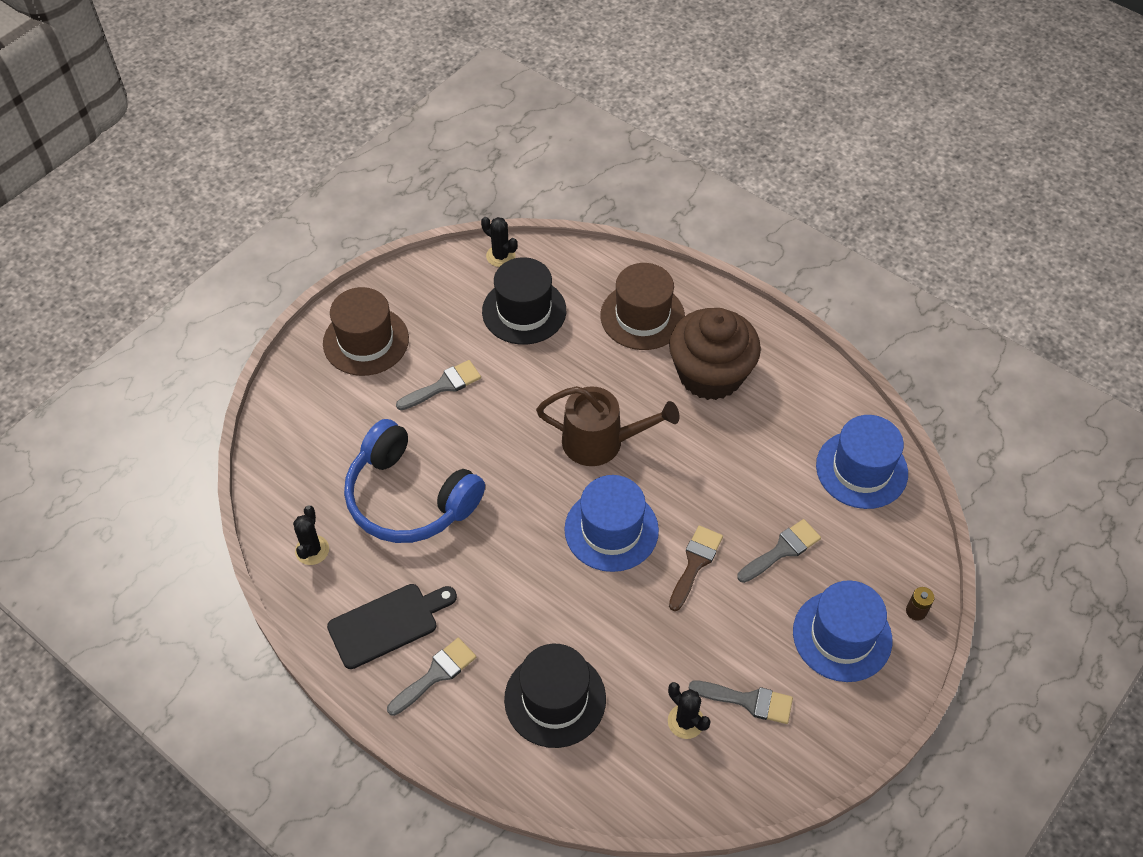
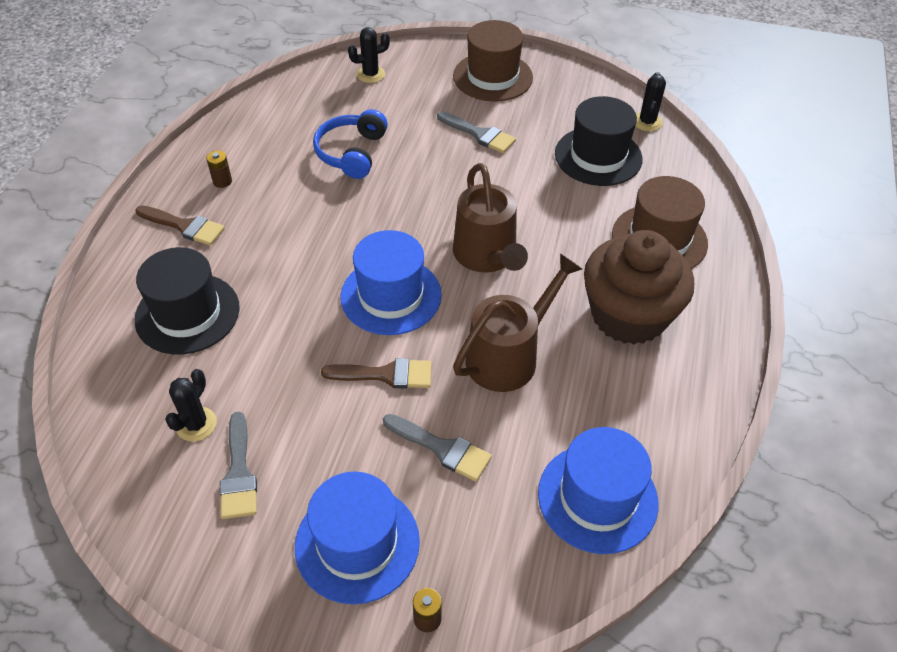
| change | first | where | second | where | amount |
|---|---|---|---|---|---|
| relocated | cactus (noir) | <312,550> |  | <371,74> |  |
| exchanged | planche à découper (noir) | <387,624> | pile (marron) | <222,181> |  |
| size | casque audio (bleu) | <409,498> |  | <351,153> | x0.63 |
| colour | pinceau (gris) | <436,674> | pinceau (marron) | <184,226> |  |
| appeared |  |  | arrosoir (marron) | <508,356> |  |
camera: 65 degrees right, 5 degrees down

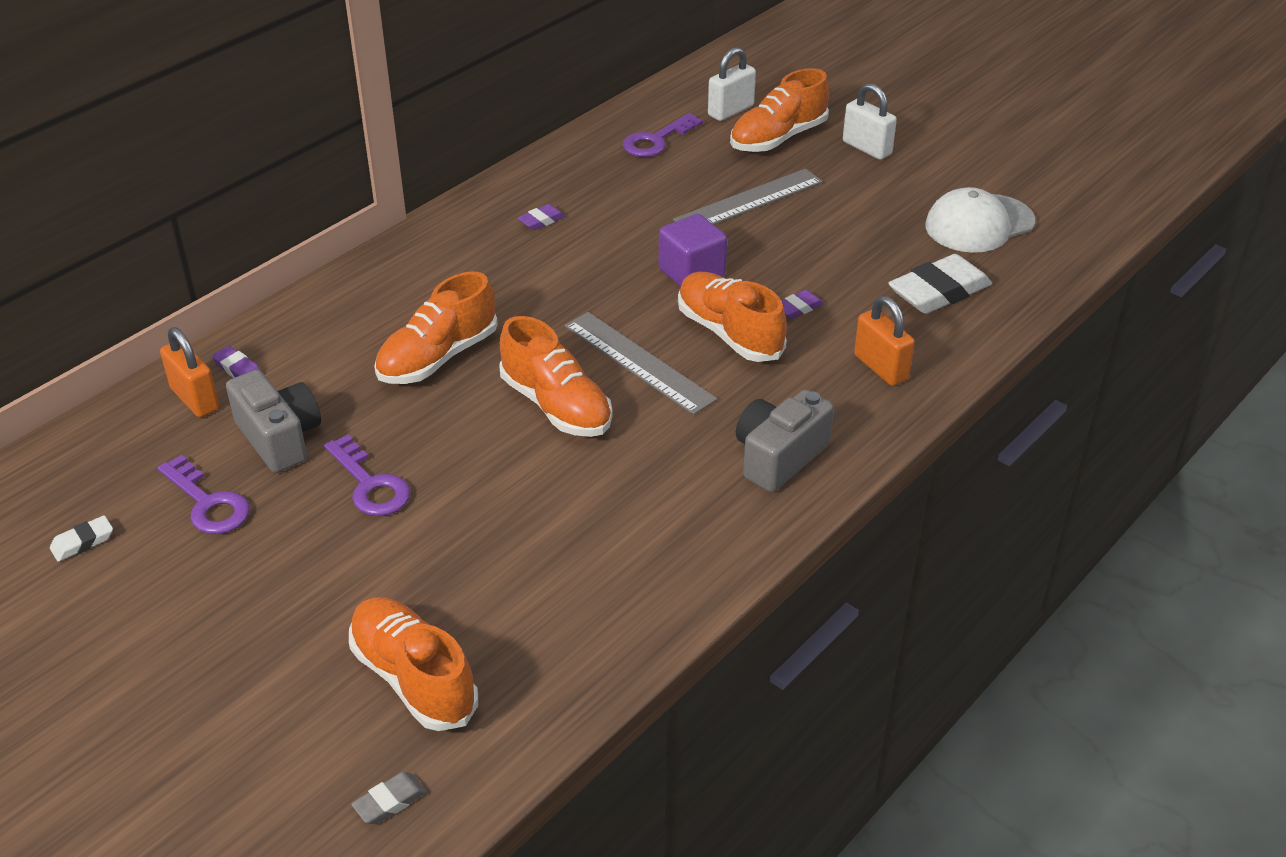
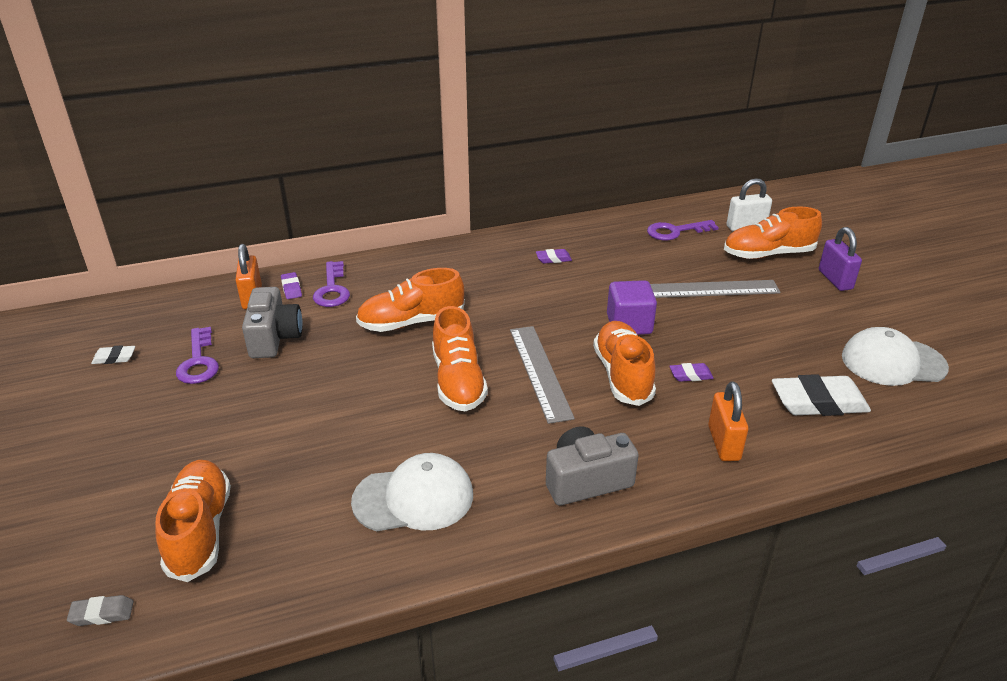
| change | first | where | second | where | amount |
|---|---|---|---|---|---|
| relocated | clé (violet) | <370,484> |  | <332,289> |  |
| colour | cadenas (blanc) | <867,148> | cadenas (violet) | <835,280> |  |
| appeared |  |  | casquette (blanc) | <414,498> |  |
camera: 30 degrees right, 5 degrees down

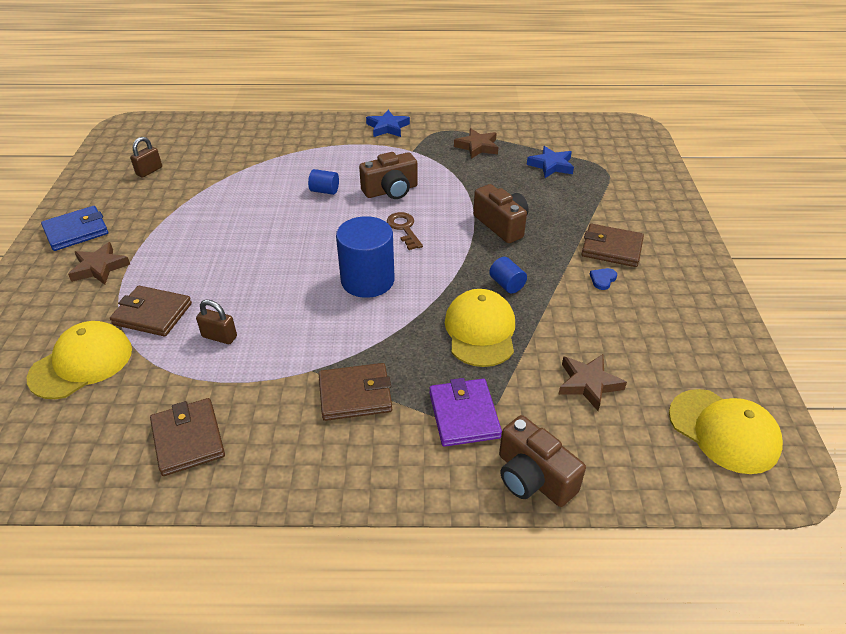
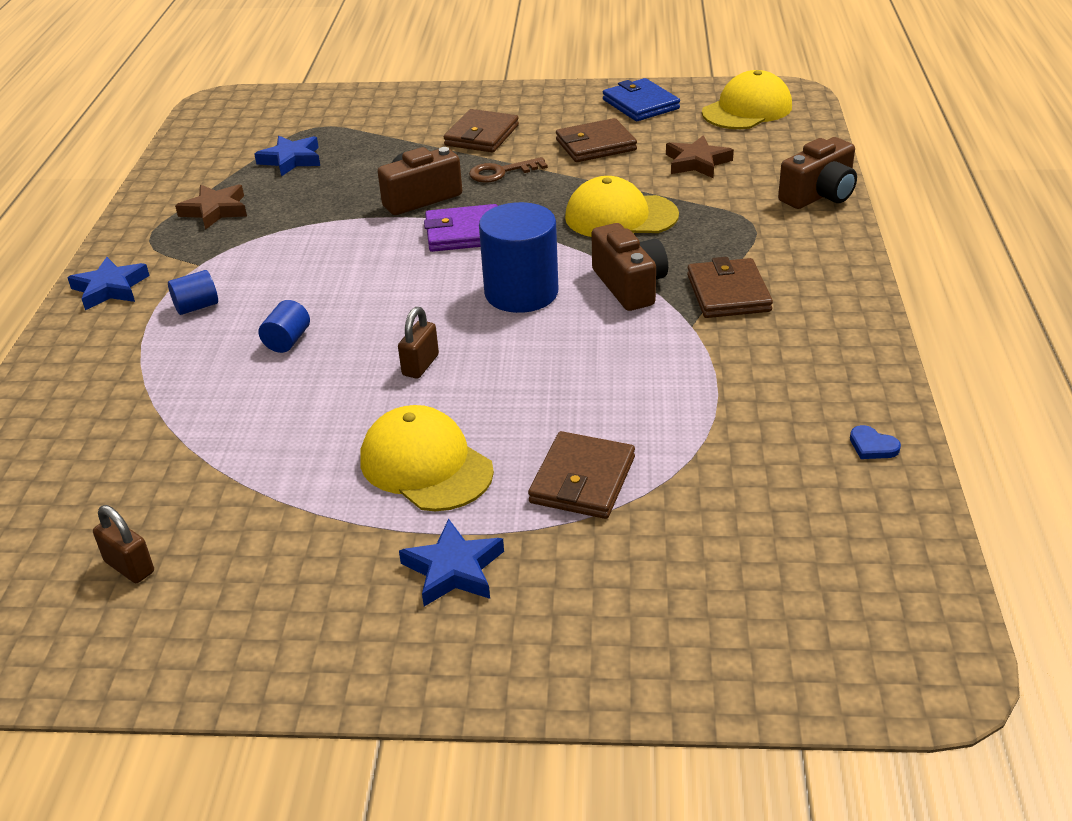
| change | first | where | second | where | amount |
|---|---|---|---|---|---|
| relocated | casquette (jaune) | <81,363> |  | <426,465> |  |
| relocated | portefeuille (bleu) | <76,231> |  | <640,104> |  |
| colour | étoile (marron) | <99,267> | étoile (bleu) | <454,569> |  |
| relocated | portefeuille (marron) | <188,439> |  | <595,145> |  |
| relocated | cadenas (marron) | <219,337> |  | <420,365> |  |
| relocated | appareil photo (marron) | <391,190> |  | <629,285> |  |
| relocated | clé (marron) | <404,229> |  | <501,172> |  |
| relocated | portefeuille (violet) | <464,415> |  | <464,233> |  |
| relocated | cylindre (bleu) | <507,284> |  | <196,307> |  |
| relocated | cœur (bleu) | <602,279> |  | <872,446> |  |
camera: 85 degrees left, 5 degrees down

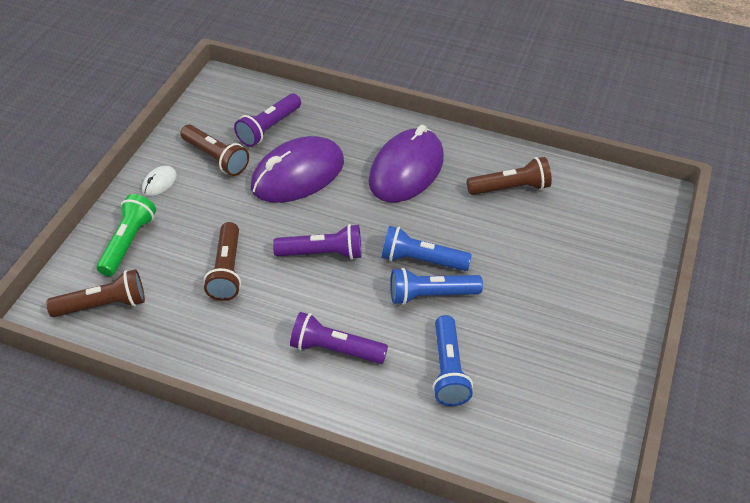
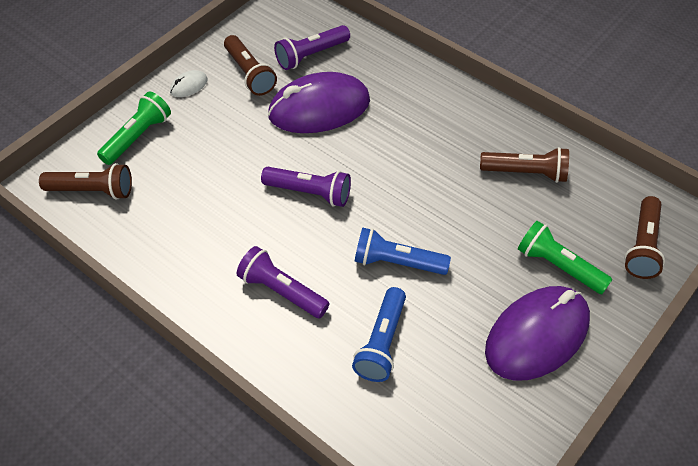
| change | first | where | second | where | amount |
|---|---|---|---|---|---|
| relocated | lampe de poche (marron) | <226,271> |  | <642,246> |  |
| relocated | souris (violet) | <406,170> |  | <537,336> |  |
| missing | lampe de poche (bleu) | <421,260> |  |  |  |
| appeared |  |  | lampe de poche (vert) | <558,266> |  |
camera: 20 degrees right, 5 degrees up

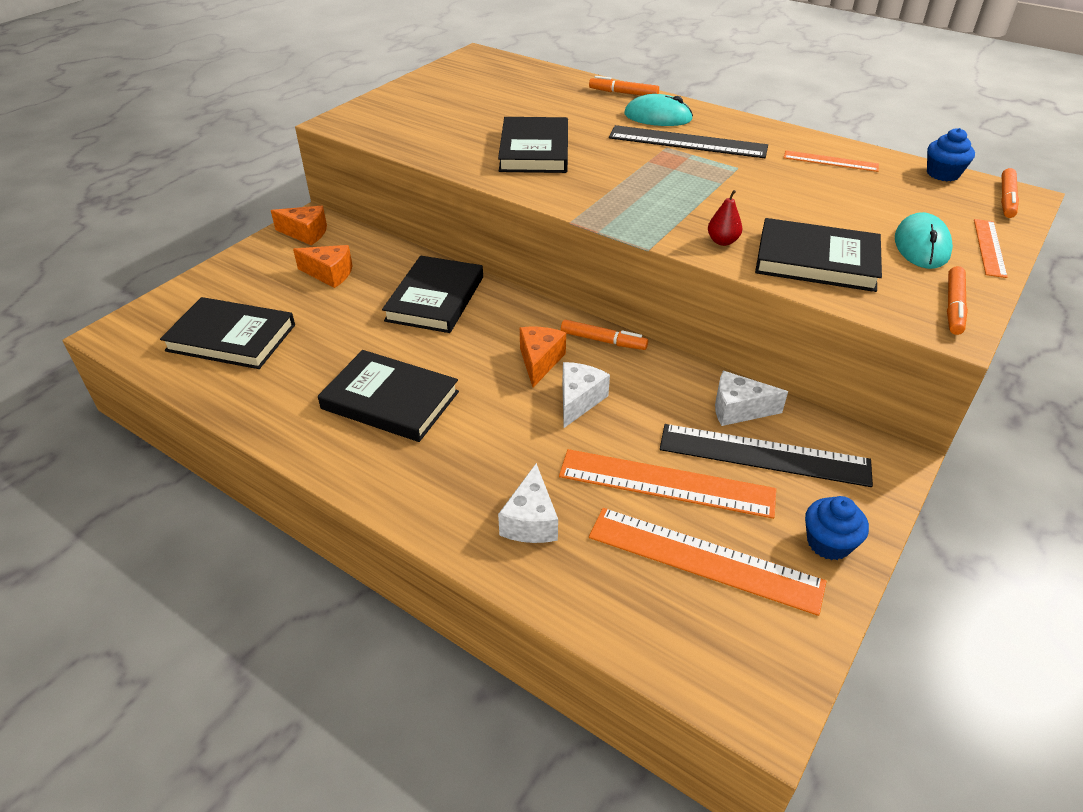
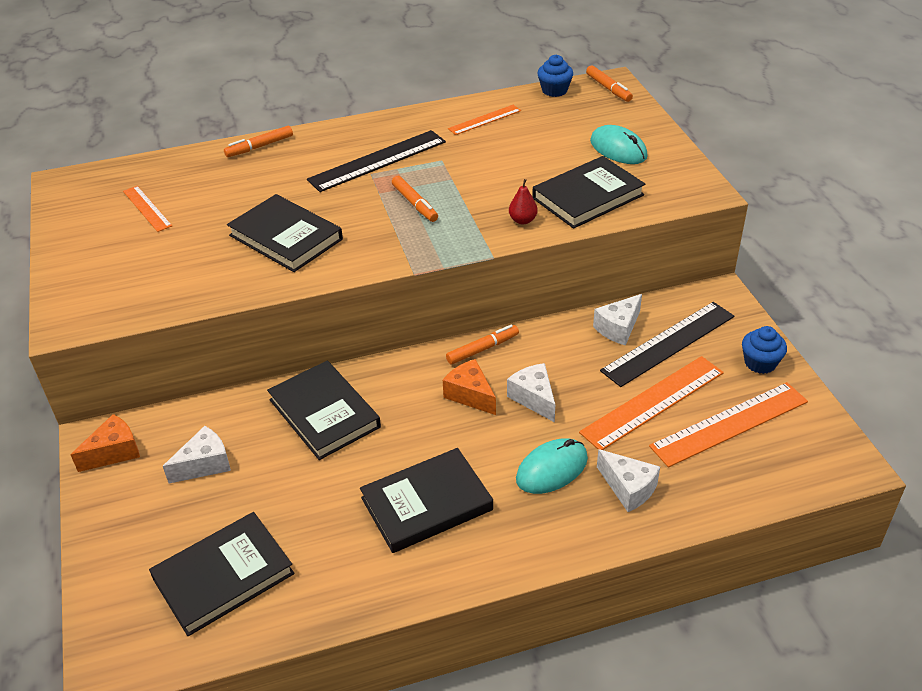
| change | first | where | second | where | amount |
|---|---|---|---|---|---|
| colour | fromage (orange) | <329,274> | fromage (blanc) | <205,464> |  |
| relocated | souris (turquoise) | <658,117> |  | <552,469> |  |
| relocated | feutre (orange) | <954,307> |  | <415,204> |  |
| relocated | règle (orange) | <989,247> |  | <147,208> |  |
camera: 50 degrees left, 0 degrees up

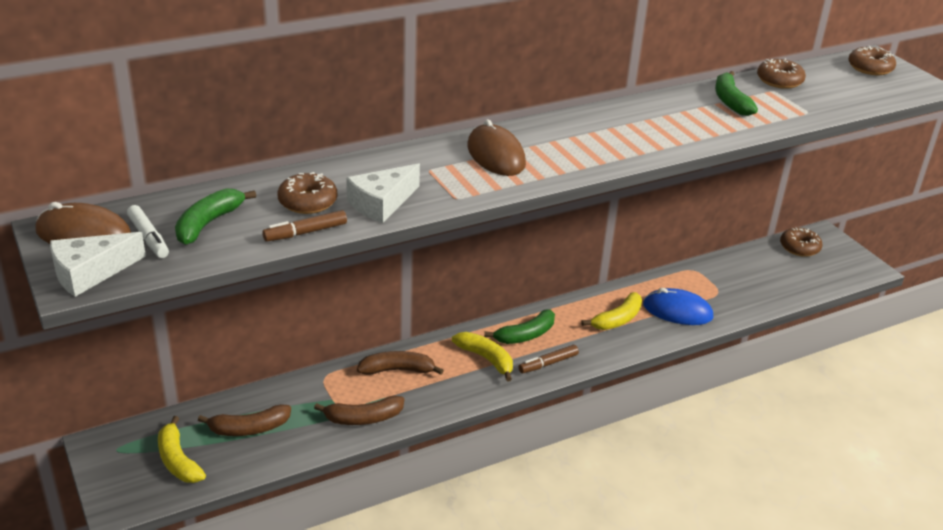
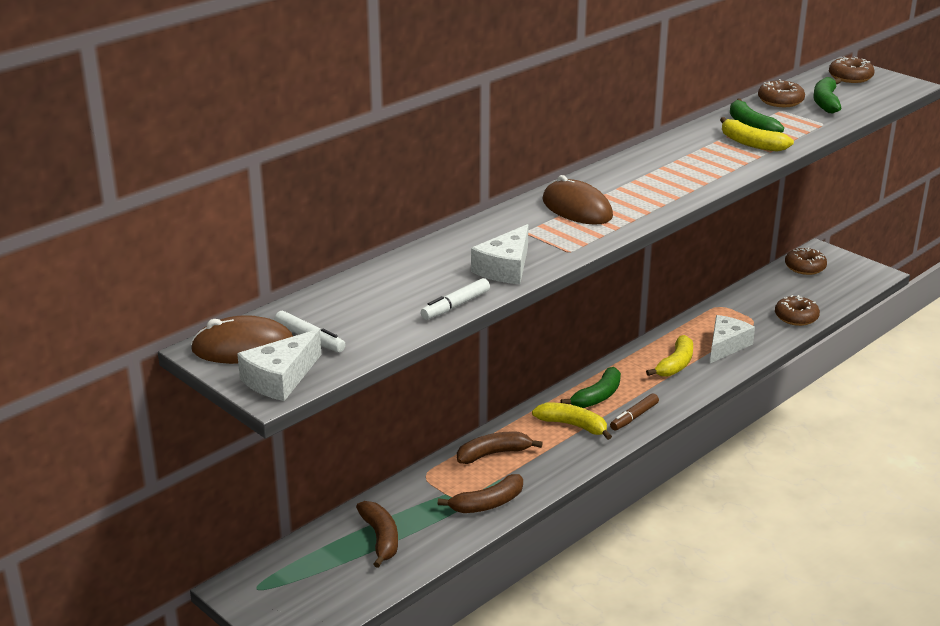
| change | first | where | second | where | amount |
|---|---|---|---|---|---|
| relocated | banane (jaune) | <178,460> |  | <751,144> |  |
| relocated | banane (vert) | <208,223> |  | <826,102> |  |
| spun | banane (marron) | <249,428> |  | <380,538> | 75 degrees counterclockwise |
| colour | feutre (marron) | <305,232> | feutre (blanc) | <455,306> |  |
| relocated | beignet (marron) | <307,202> |  | <796,317> |  |
| exchanged | souris (bleu) | <677,311> | fromage (blanc) | <726,346> |  |
camera: 15 degrees left, 5 degrees down

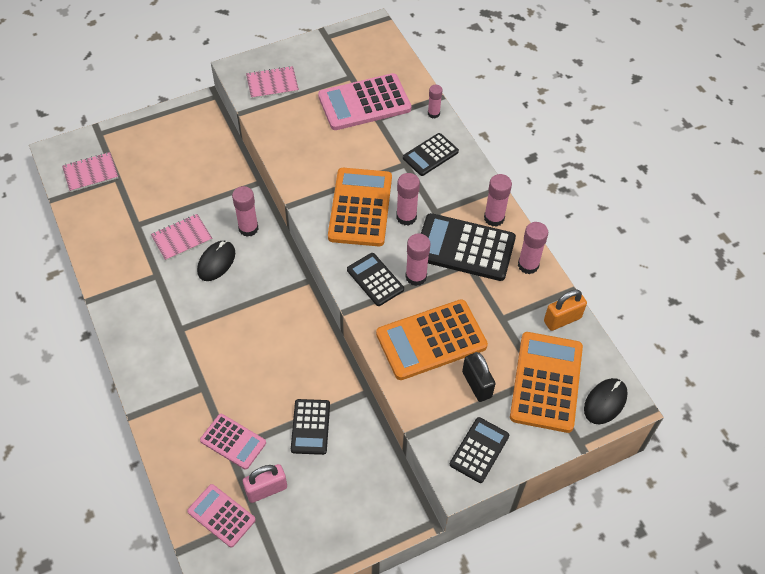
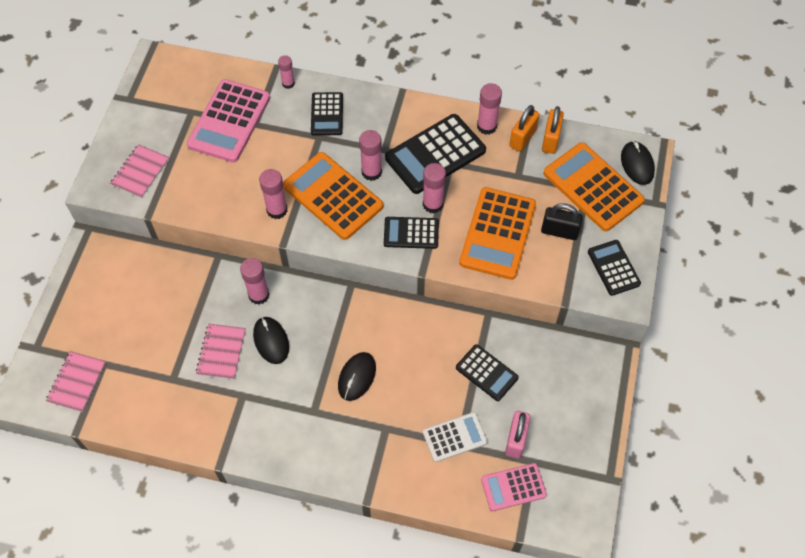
| change | first | where | second | where | amount |
|---|---|---|---|---|---|
| colour | calculatrice (rose) | <233,441> | calculatrice (blanc) | <454,437> |  |
| relocated | bâton de colle (rose) | <494,218> |  | <277,210> |  |
| appeared |  |  | souris (noir) | <357,377> |  |
| appeared |  |  | cadenas (orange) | <522,138> |  |
camera: 50 degrees left, 5 degrees up

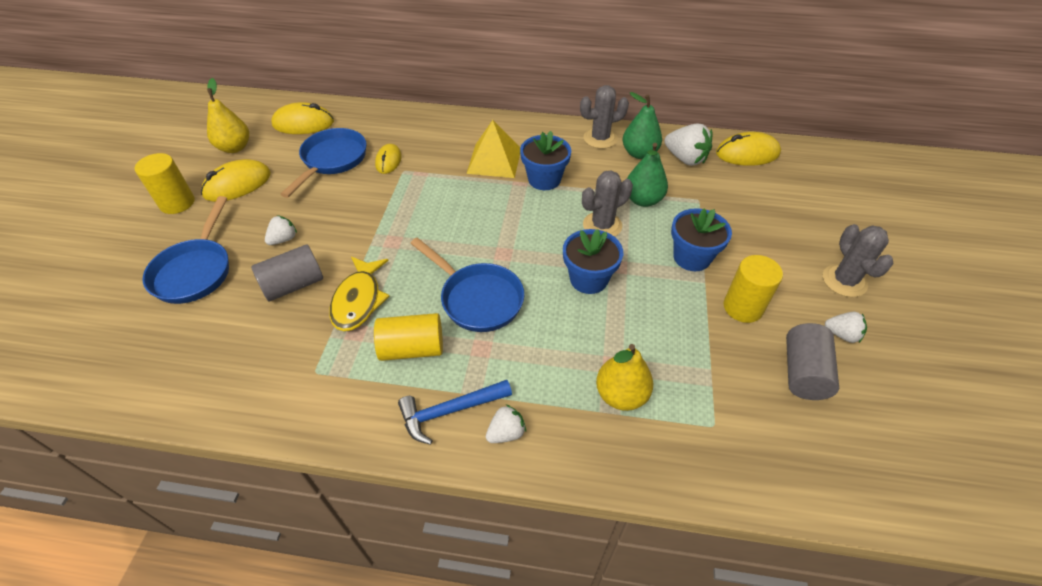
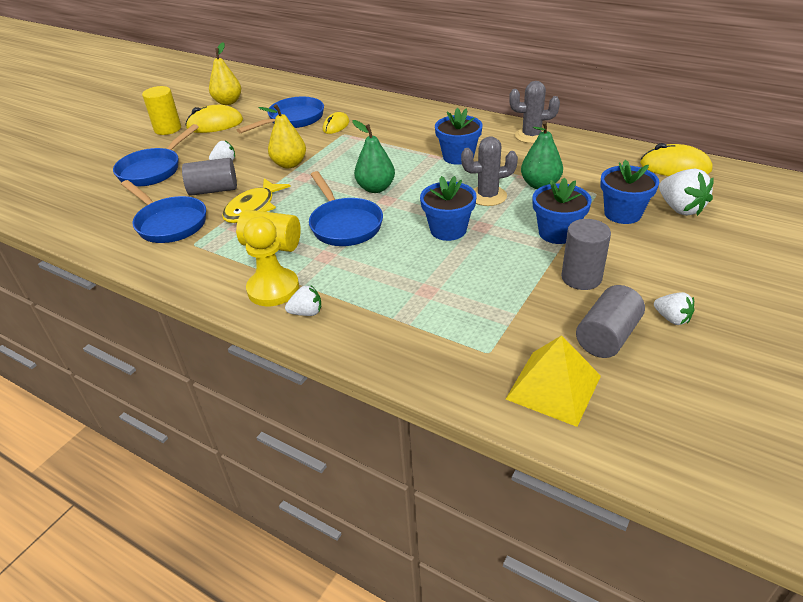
| change | first | where | second | where | amount |
|---|---|---|---|---|---|
| missing | souris (jaune) | <303,123> |  |  |  |
| exchanged | marteau (bleu) | <450,411> | pion (jaune) | <273,289> |  |
| relocated | pyramide (jaune) | <494,160> |  | <553,387> |  |
| relocated | poire (jaune) | <621,395> |  | <289,164> |  |
| relocated | poire (vert) | <639,153> |  | <376,188> |  |
| relocated | fraise (blanc) | <685,159> |  | <680,208> |  |
| colour | cylindre (jaune) | <743,307> | cylindre (gris) | <581,278> |  |
| missing | cactus (gris) | <844,281> |  |  |  |
| appeared |  |  | poêle (bleu) | <169,223> |  |
| appeared |  |  | pot de fleurs (bleu) | <622,214> |  |
camera: 25 degrees right, 10 degrees down

